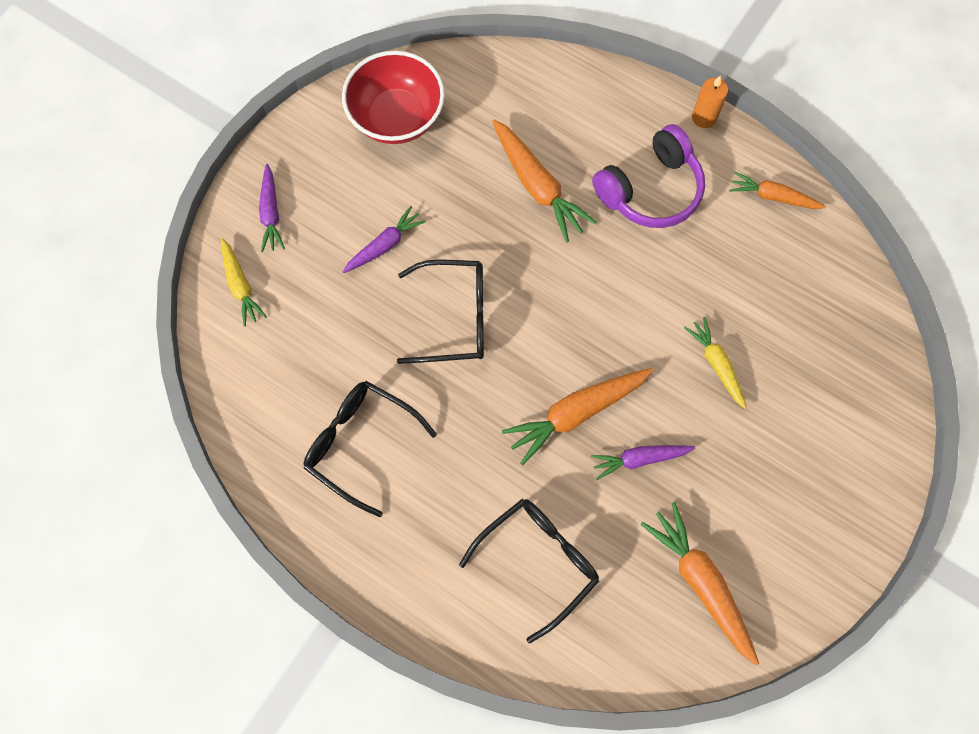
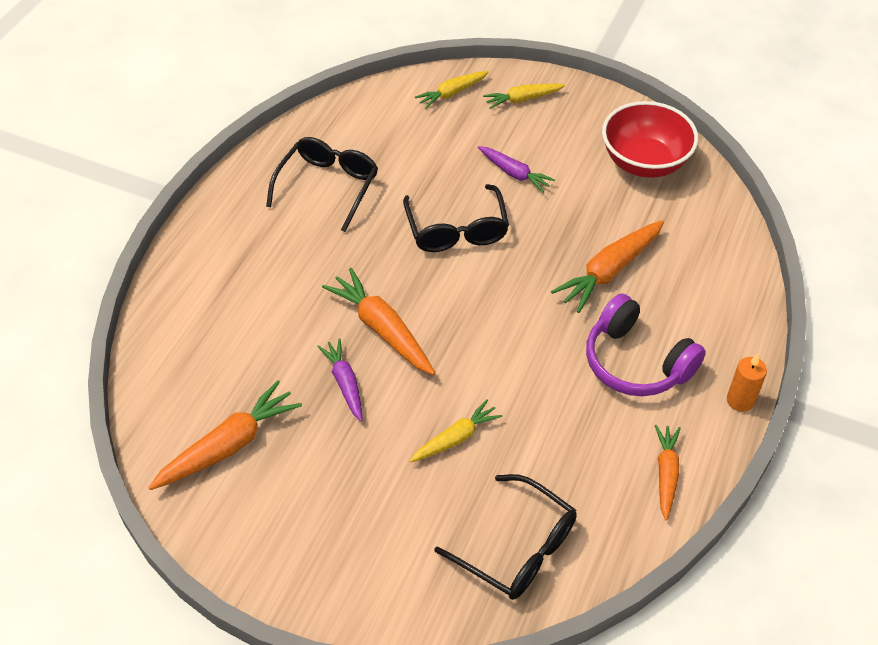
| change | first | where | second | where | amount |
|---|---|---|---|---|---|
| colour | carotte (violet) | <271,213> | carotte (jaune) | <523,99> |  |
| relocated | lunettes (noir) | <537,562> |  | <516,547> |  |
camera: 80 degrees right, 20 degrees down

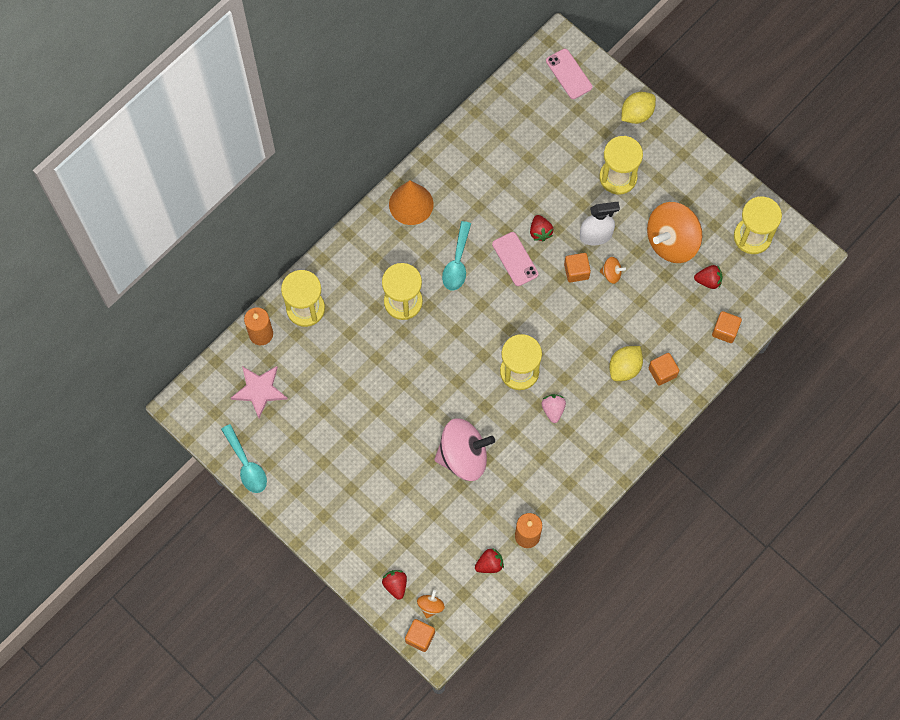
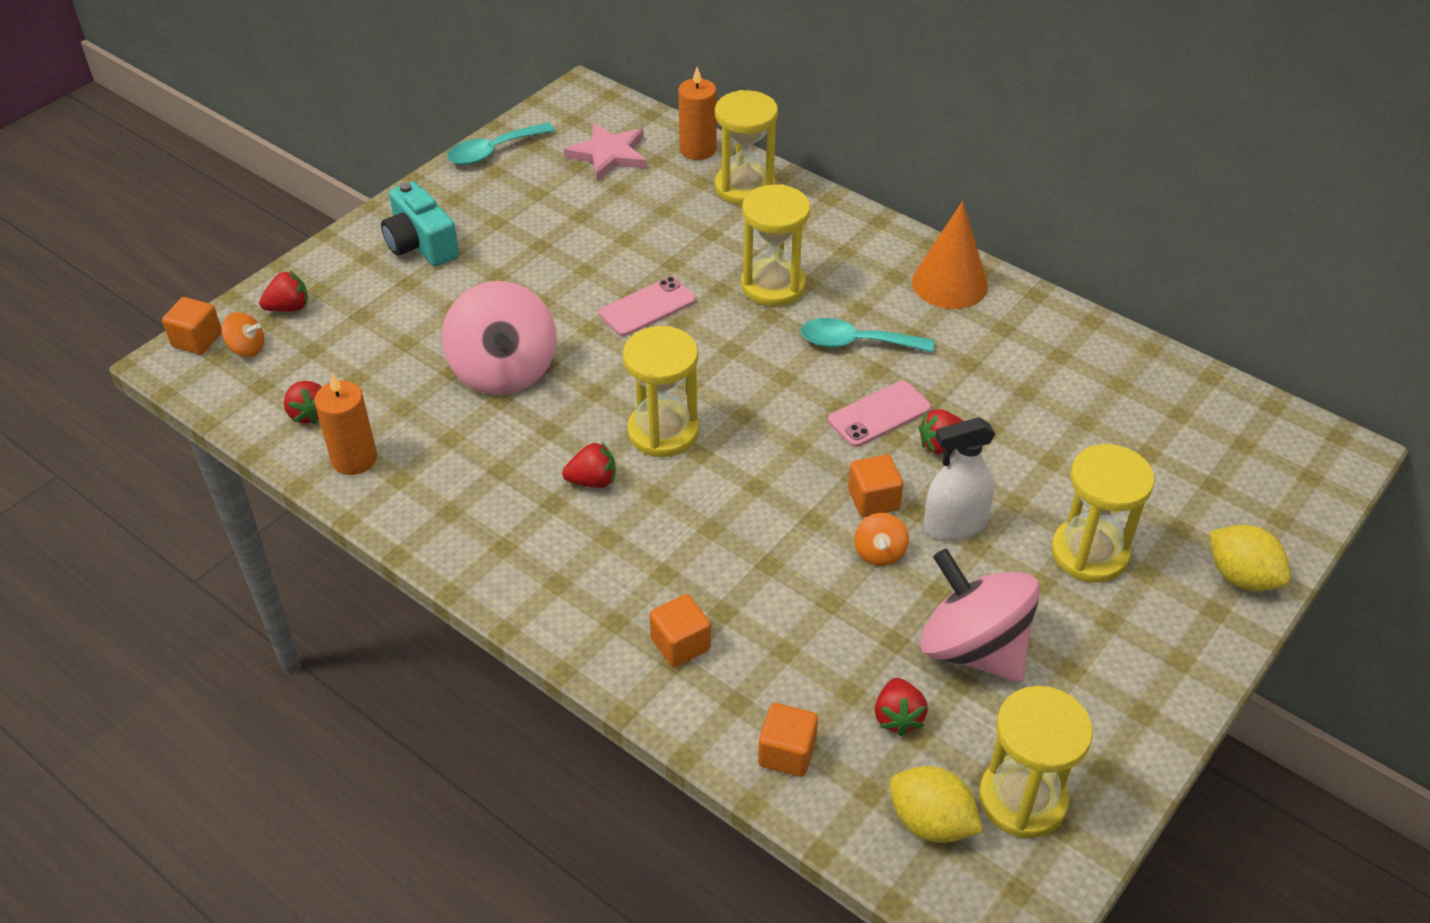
| change | first | where | second | where | amount |
|---|---|---|---|---|---|
| colour | fraise (rose) | <553,410> | fraise (rouge) | <592,481> |  |
| relocated | téléphone (rose) | <569,74> |  | <647,307> |  |
| spun | vaporisateur (blanc) | <596,235> |  | <954,525> | 90 degrees clockwise |
| relocated | citron (jaune) | <624,368> |  | <930,822> |  |
| colour | toupie (orange) | <672,241> | toupie (rose) | <973,648> |  |
| appeared |  |  | appareil photo (turquoise) | <421,244> |  |
camera: 85 degrees right, 25 degrees down

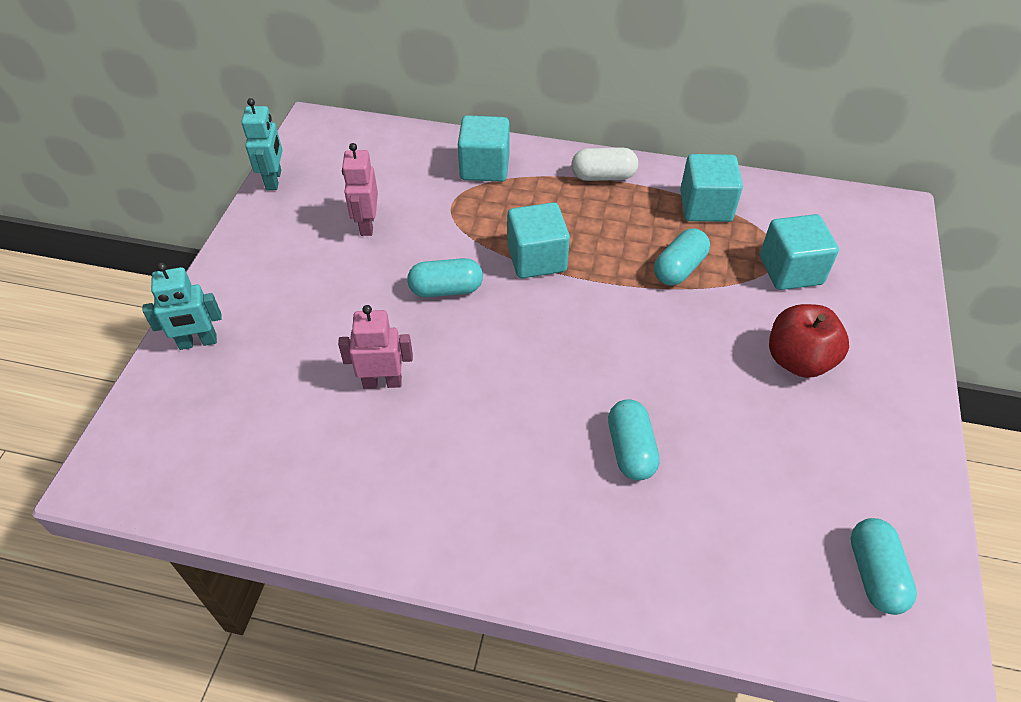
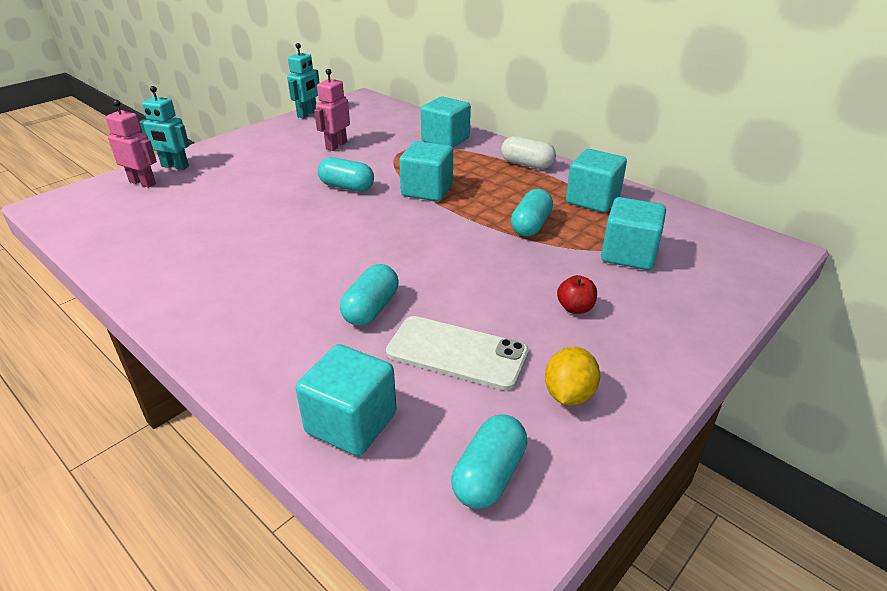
| change | first | where | second | where | amount |
|---|---|---|---|---|---|
| relocated | robot (rose) | <382,382> |  | <143,182> |  |
| spun | gélule (turquoise) | <679,268> |  | <530,225> | 45 degrees counterclockwise |
| size | pomme (rouge) | <798,360> |  | <575,308> | x0.53 |
| appeared |  |  | cube (turquoise) | <351,423> |  |
| appeared |  |  | téléphone (blanc) | <457,353> |  |
| appeared |  |  | citron (jaune) | <569,394> |  |
camera: 30 degrees right, 15 degrees down

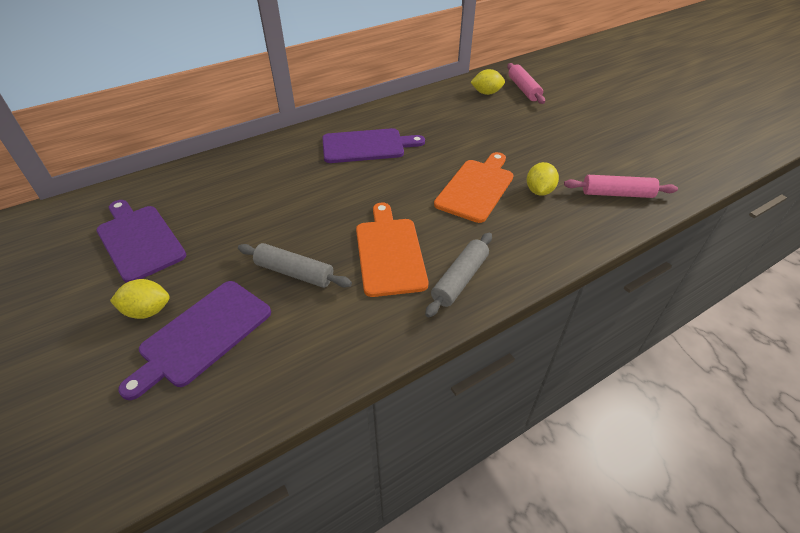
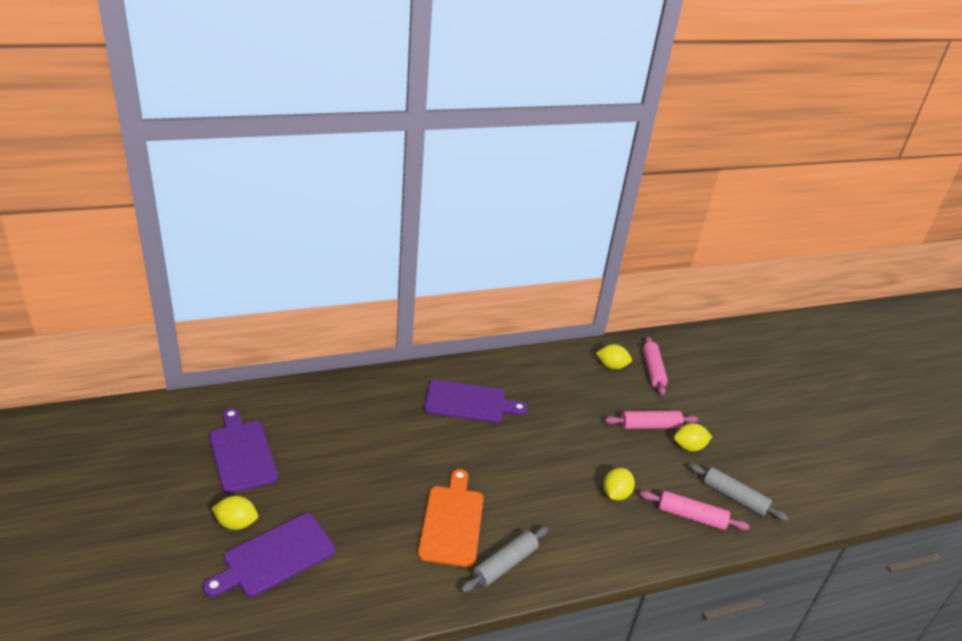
| change | first | where | second | where | amount |
|---|---|---|---|---|---|
| relocated | rouleau à pâtisserie (gris) | <294,273> |  | <734,497> |  |
| missing | planche à découper (orange) | <476,188> |  |  |  |
| appeared |  |  | rouleau à pâtisserie (rose) | <650,426> |  |
| appeared |  |  | citron (jaune) | <689,447> |  |
camera: 10 degrees right, 10 degrees down

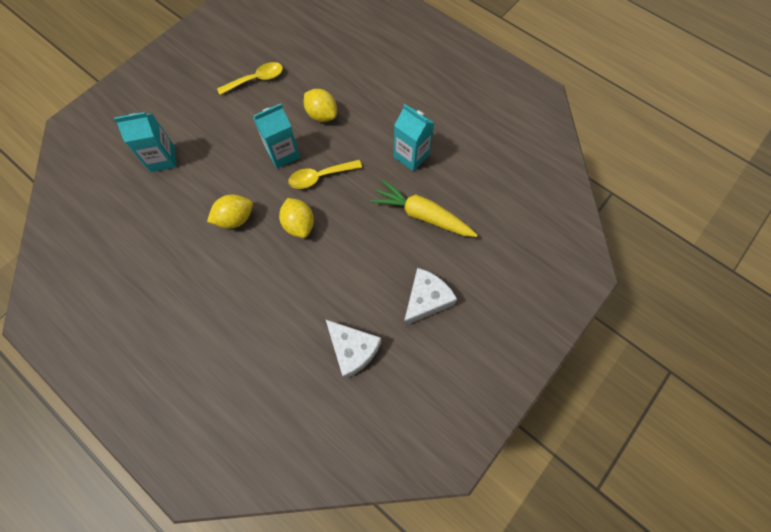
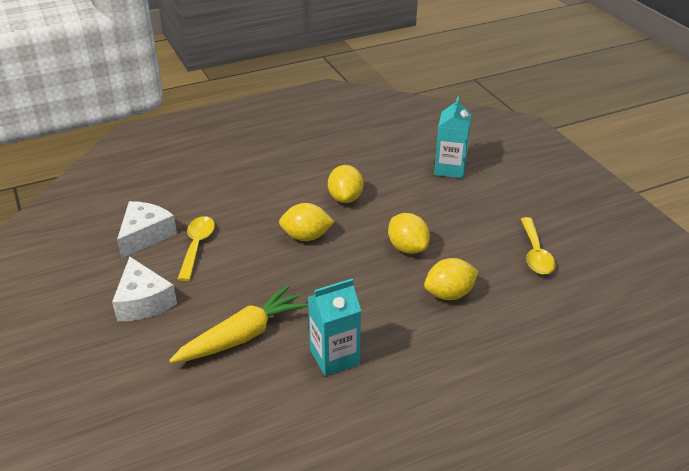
| change | first | where | second | where | amount |
|---|---|---|---|---|---|
| exchanged | brique de lait (turquoise) | <283,154> | citron (jaune) | <407,248> |  |
| relocated | cuillère (jaune) | <320,177> |  | <197,246> |  |
| spun | fromage (blanc) | <352,350> |  | <145,235> | 135 degrees clockwise |
camera: 115 degrees right, 30 degrees down

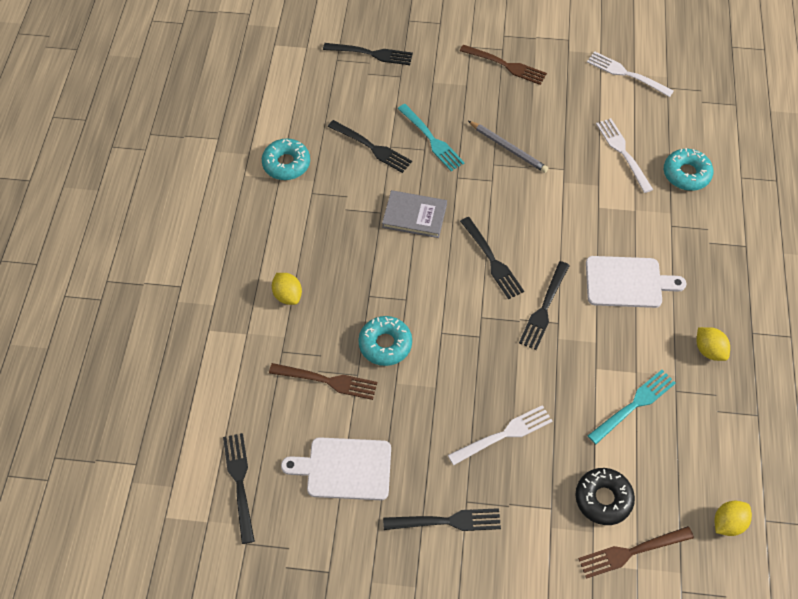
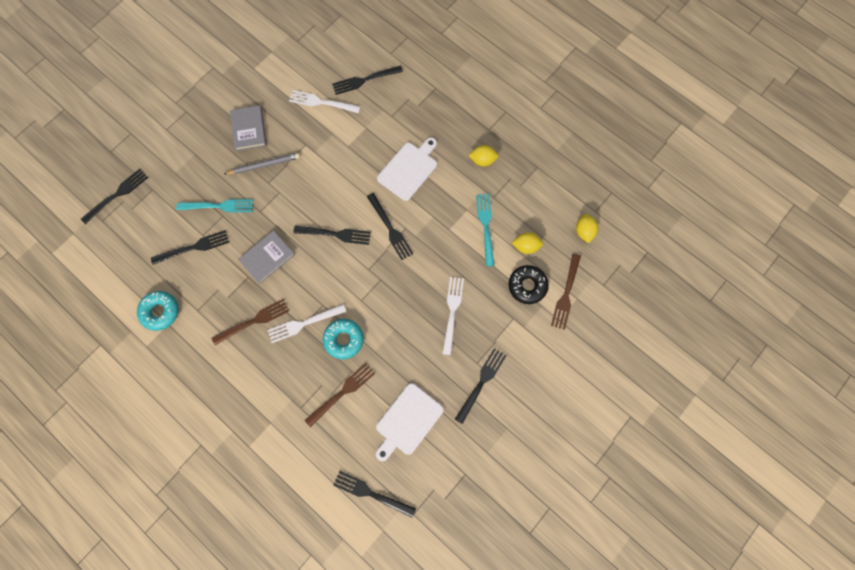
| change | first | where | second | where | amount |
|---|---|---|---|---|---|
| relocated | citron (jaune) | <288,295> |  | <526,246> |  |
| relocated | fourchette (marron) | <505,65> |  | <253,321> |  |
| relocated | fourchette (blanc) | <626,74> |  | <304,323> |  |
| exchanged | beignet (turquoise) | <686,174> | fourchette (noir) | <364,80> |  |
| appeared |  |  | livre (gris) | <249,129> |  |
camera: 55 degrees left, 15 degrees up

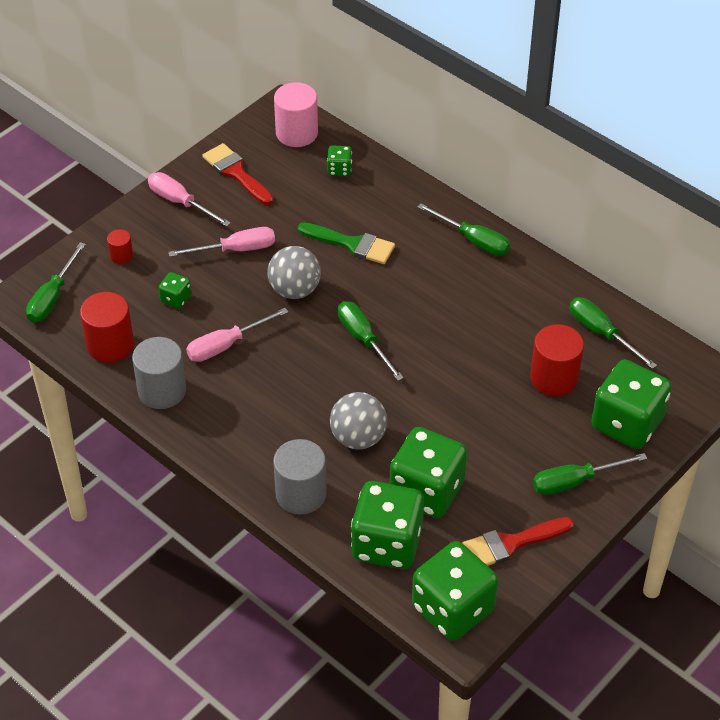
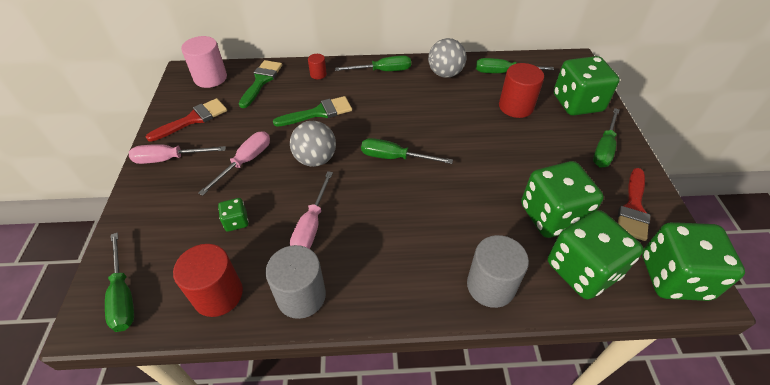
| change | first | where | second | where | amount |
|---|---|---|---|---|---|
| relocated | cylindre (rouge) | <121,256> |  | <318,74> |  |
| spun | pinceau (rouge) | <236,173> |  | <193,119> | 135 degrees clockwise |
| exchanged | dé (vert) | <339,169> | pinceau (vert) | <261,81> |  |
| relocated | balle (gris) | <358,438> |  | <445,74> |  |
camera: 45 degrees left, 0 degrees up

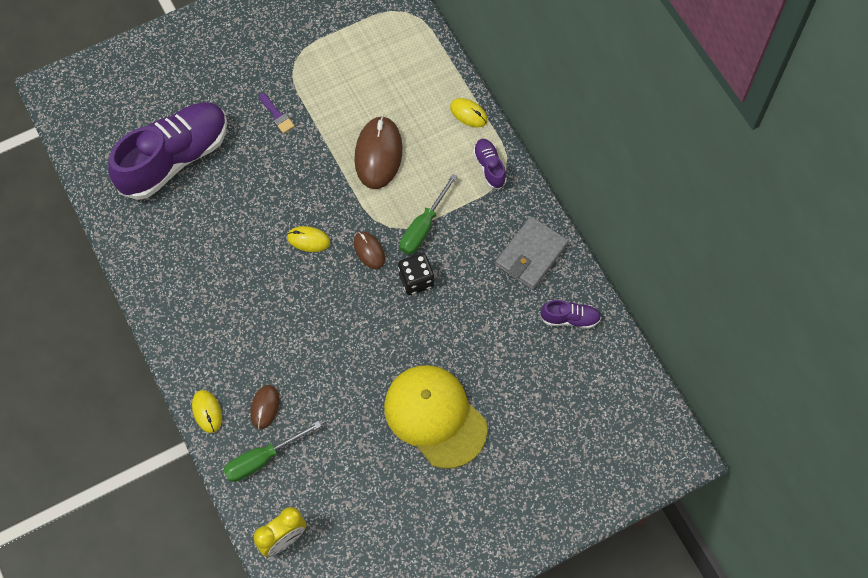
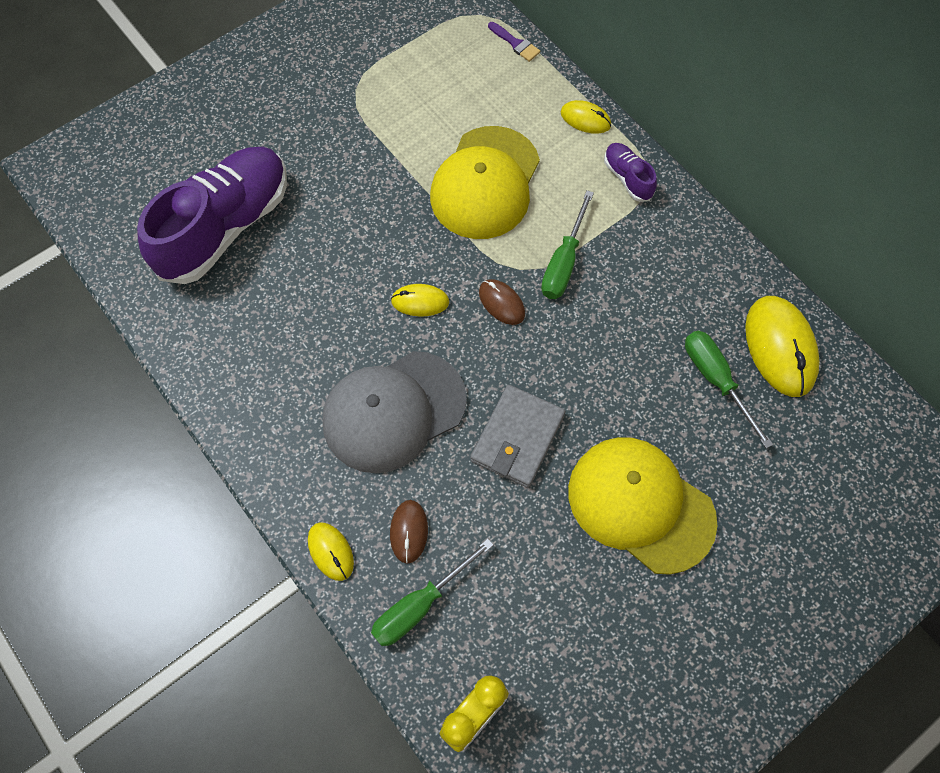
| change | first | where | second | where | amount |
|---|---|---|---|---|---|
| relocated | pinceau (violet) | <277,115> |  | <515,43> |  |
| exchanged | souris (marron) | <378,154> | casquette (jaune) | <485,183> |  |
| missing | dé (noir) | <416,280> |  |  |  |
| relocated | portefeuille (gris) | <531,255> |  | <517,438> |  |
| exchanged | chaussure (violet) | <570,319> | souris (jaune) | <780,347> |  |
| appeared |  |  | casquette (gris) | <393,411> |  |
| appeared |  |  | tournevis (vert) | <716,380> |  |
camera: 10 degrees left, 0 degrees up

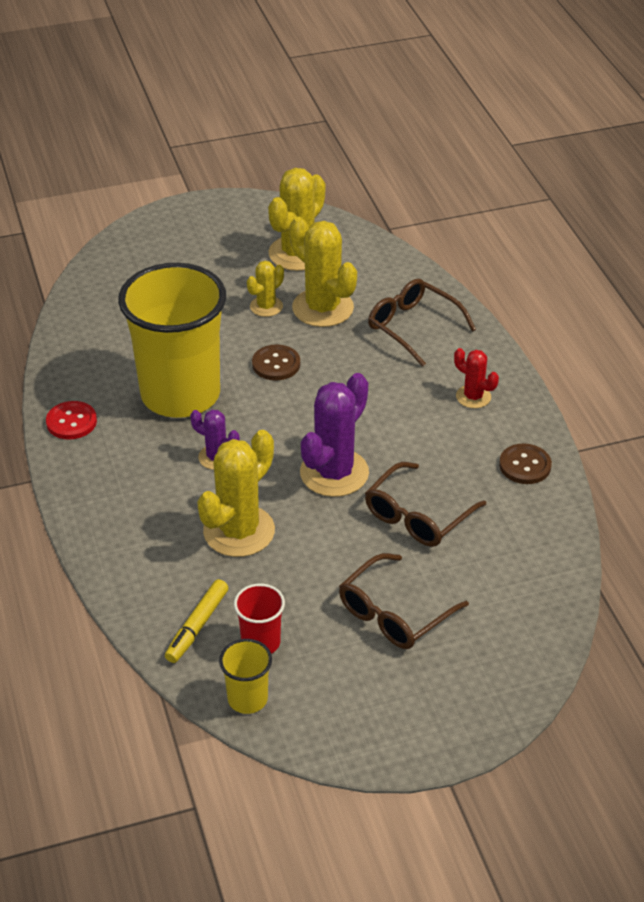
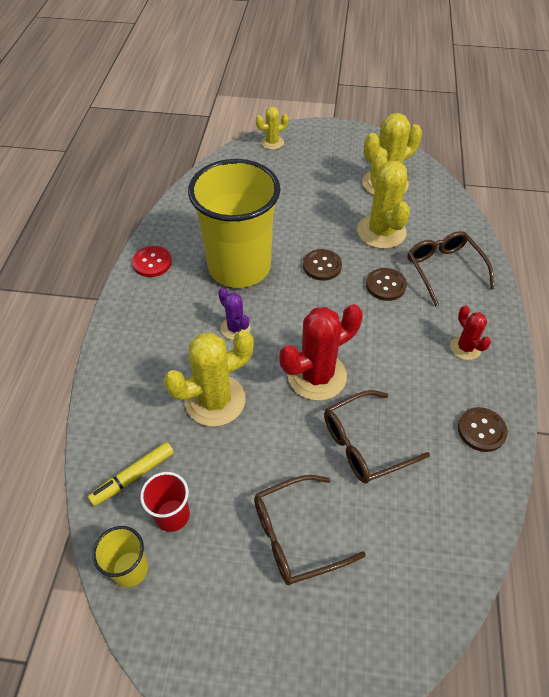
| change | first | where | second | where | amount |
|---|---|---|---|---|---|
| relocated | cactus (jaune) | <266,306> |  | <272,142> |  |
| colour | cactus (violet) | <334,473> | cactus (rouge) | <317,376> |  |
| appeared |  |  | bouton (marron) | <385,285> |  |
camera: 25 degrees right, 10 degrees up

